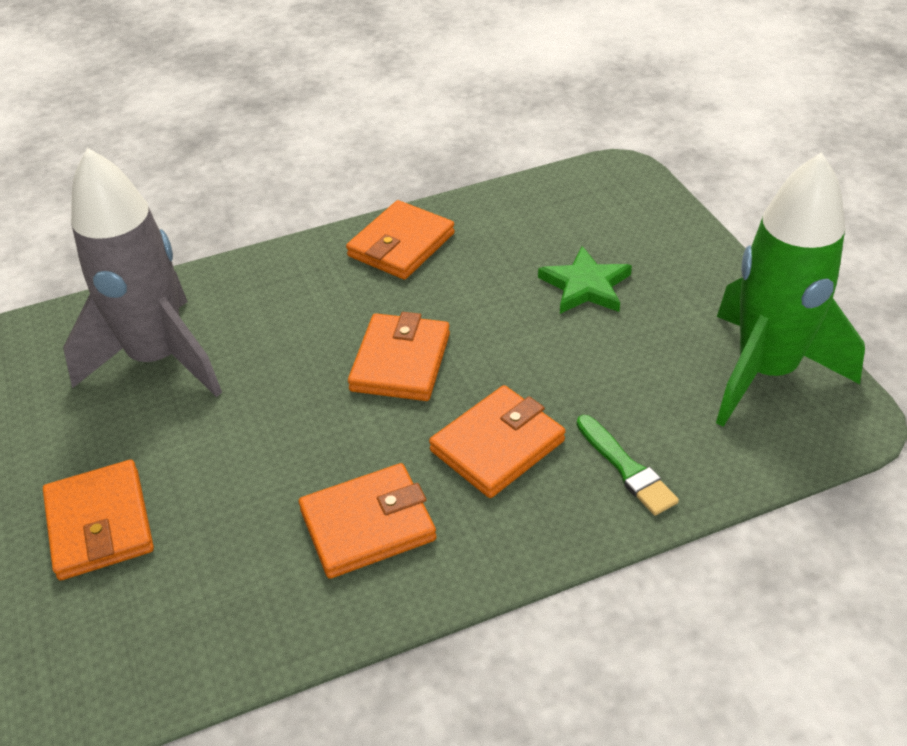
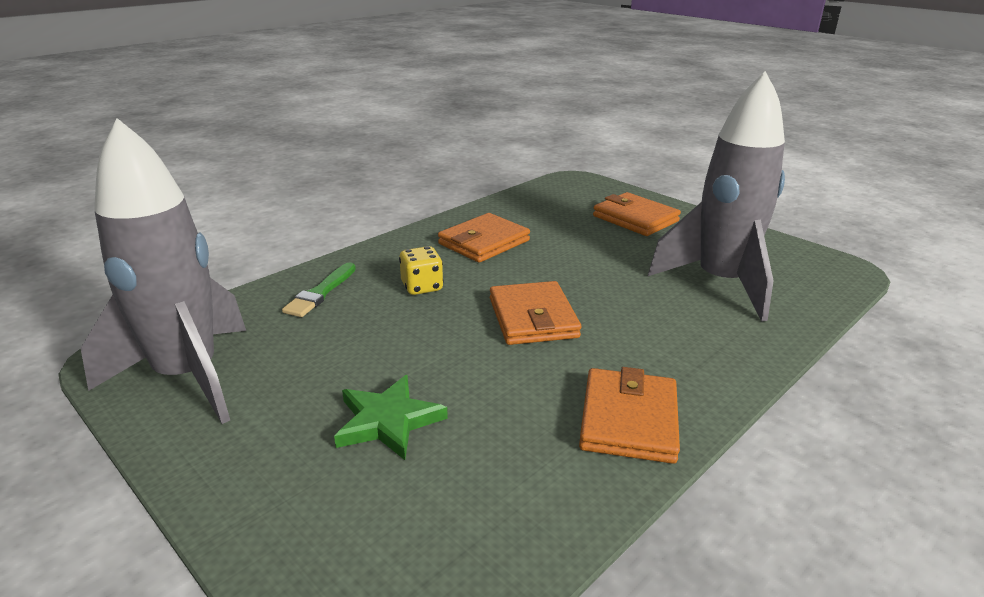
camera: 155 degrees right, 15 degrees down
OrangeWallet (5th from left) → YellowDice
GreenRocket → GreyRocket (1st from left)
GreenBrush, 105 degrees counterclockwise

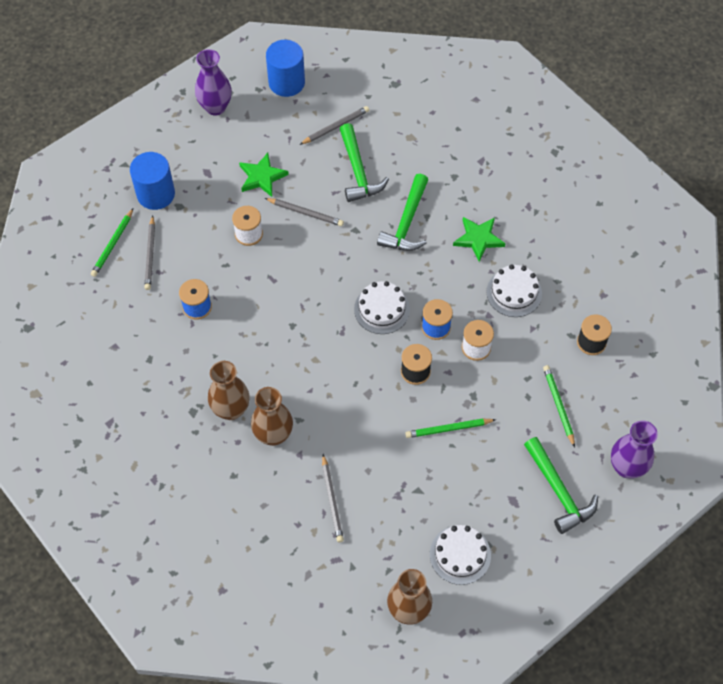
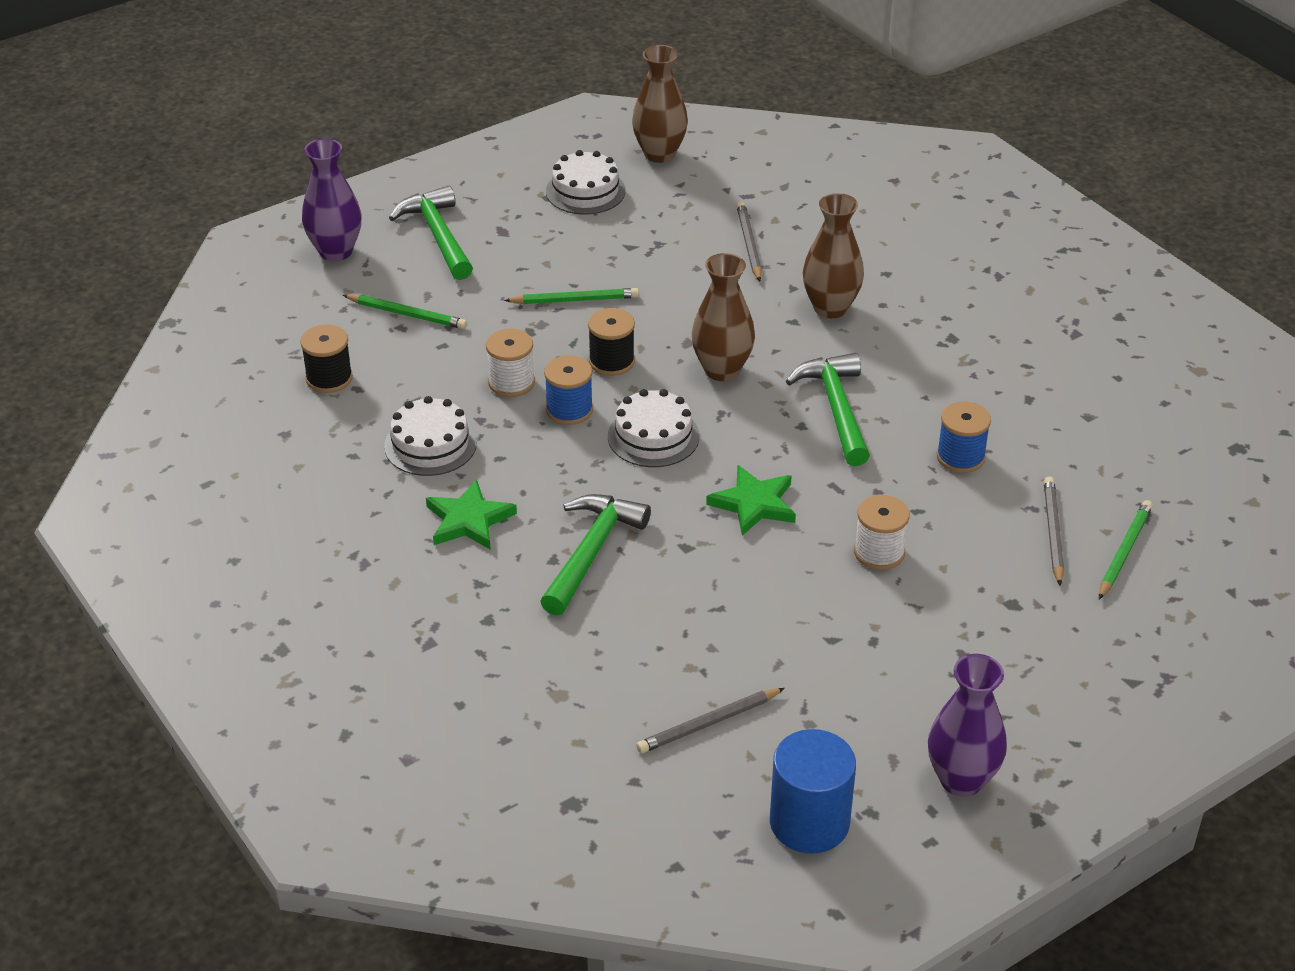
camera: 175 degrees left, 20 degrees down
BlueCylinder (1st from left) → -
GreyPencil (2nd from left) → -
BrownVase (1st from left in the first image) → BrownVase (2nd from left), moved
GreenStar (1st from left in the first image) → GreenStar (2nd from left), moved
GreenHammer (1st from left in the first image) → GreenHammer (3rd from left), moved
GreenPencil (3rd from left in the first image) → GreenPencil (1st from left), 60 degrees counterclockwise

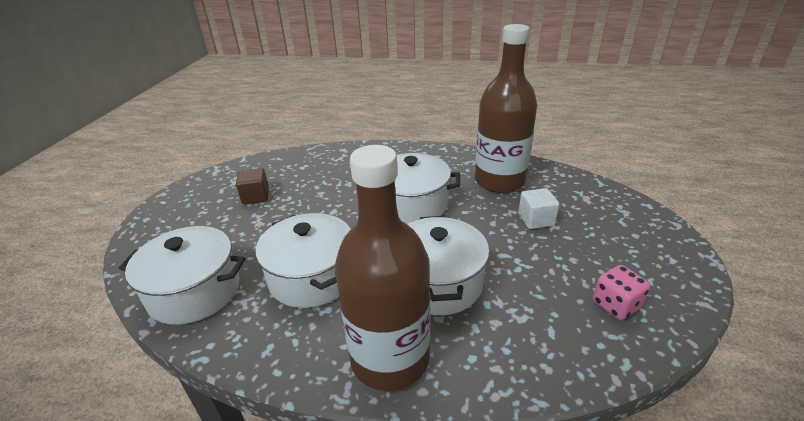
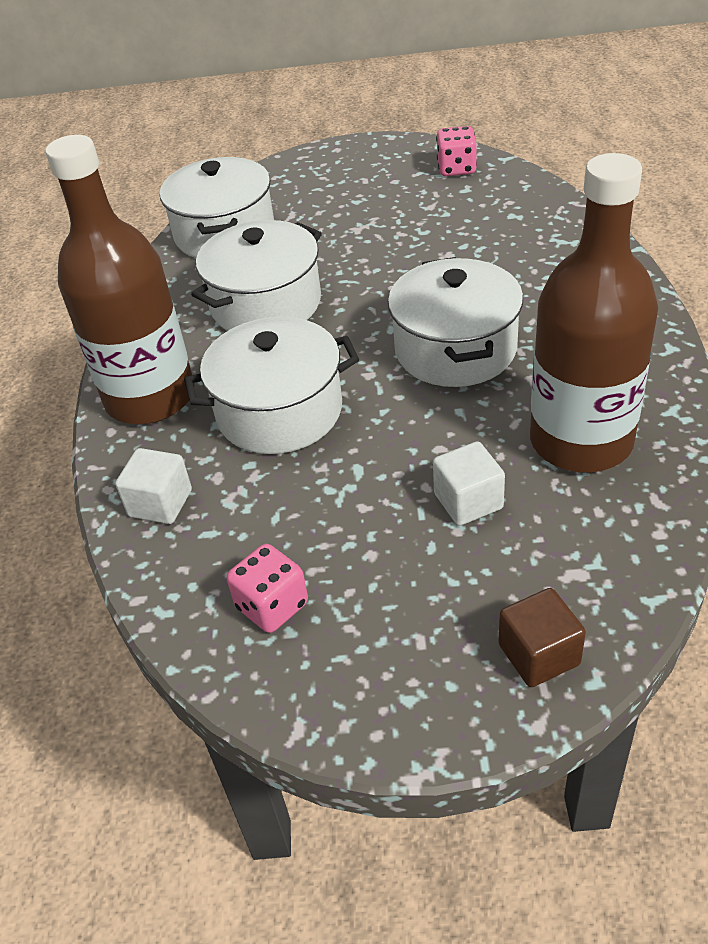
camera: 80 degrees right, 10 degrees up
- → WhiteCube (1st from left)
- → PinkDice (2nd from left)
BrownCube, moved

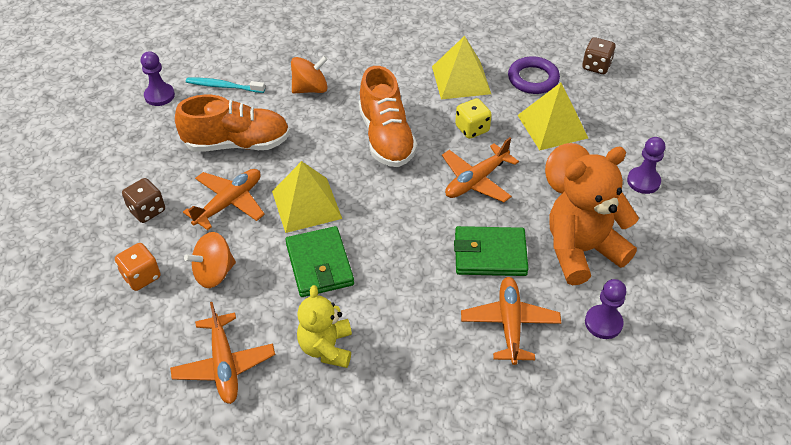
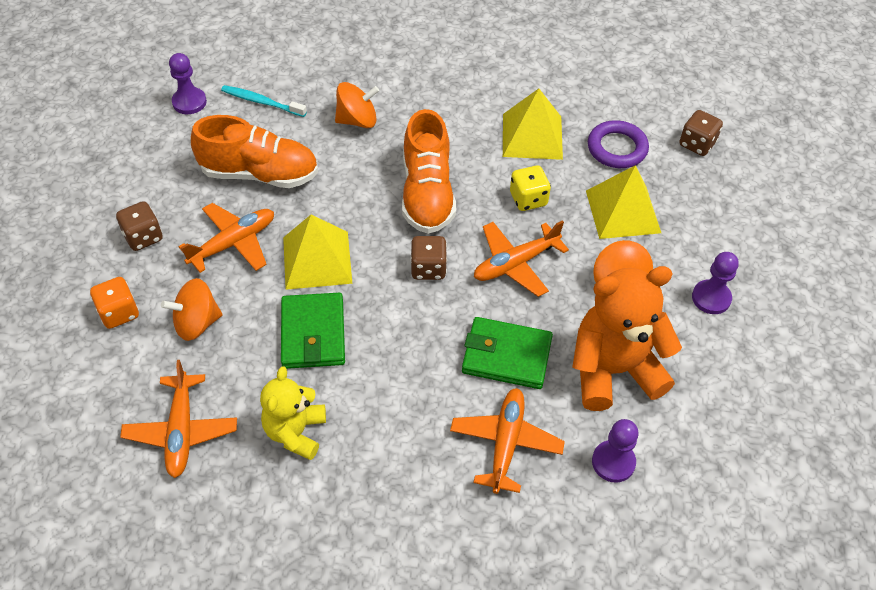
camera: 10 degrees right, 5 degrees up
- → BrownDice (2nd from left)

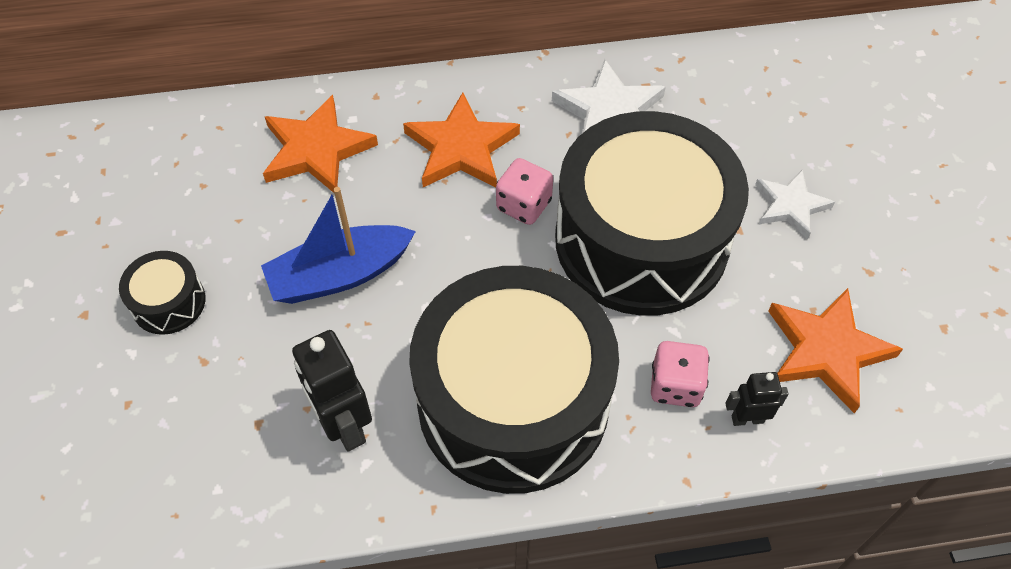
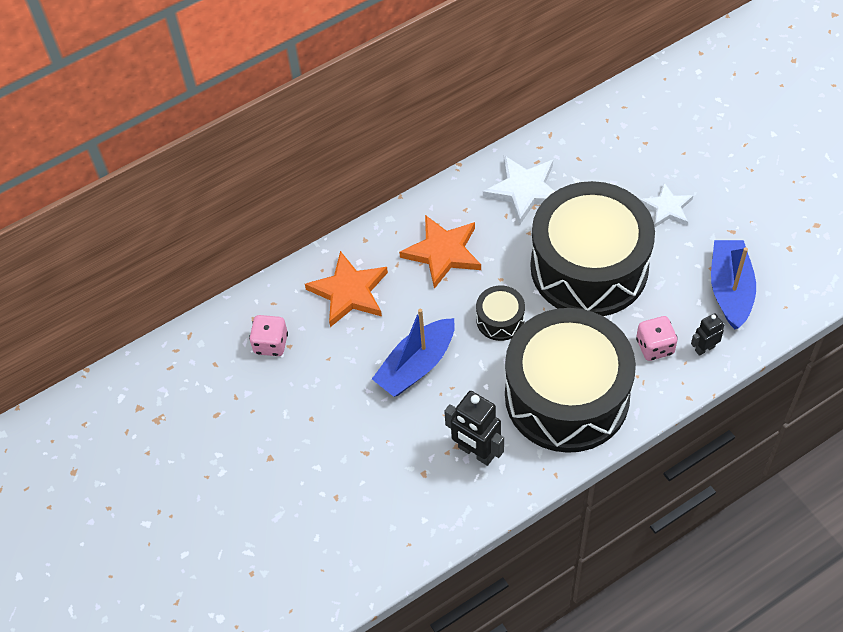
camera: 20 degrees left, 0 degrees up
BlackDrum (1st from left), moved
PinkDice (1st from left), moved
OrangeStar (3rd from left) → BlueBoat (2nd from left)

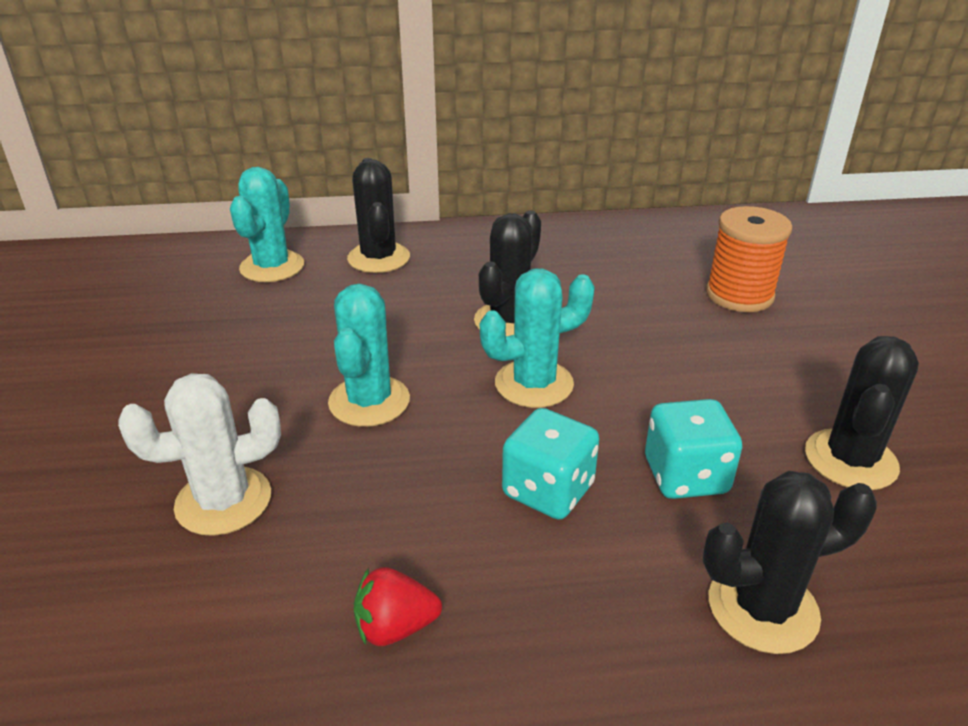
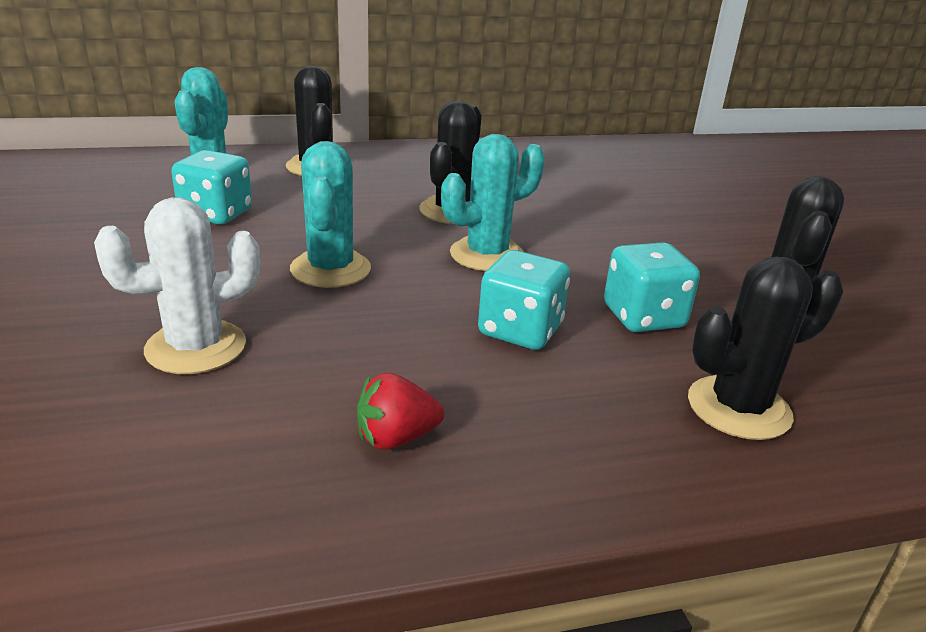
camera: 10 degrees left, 5 degrees down
OrangeSpool → -
- → TurquoiseDice (1st from left)

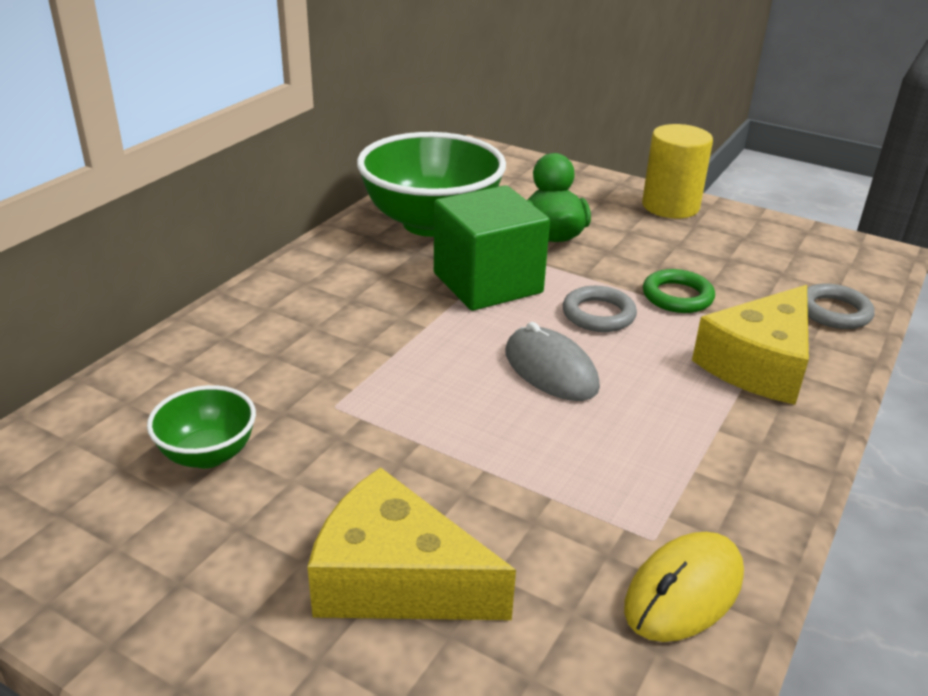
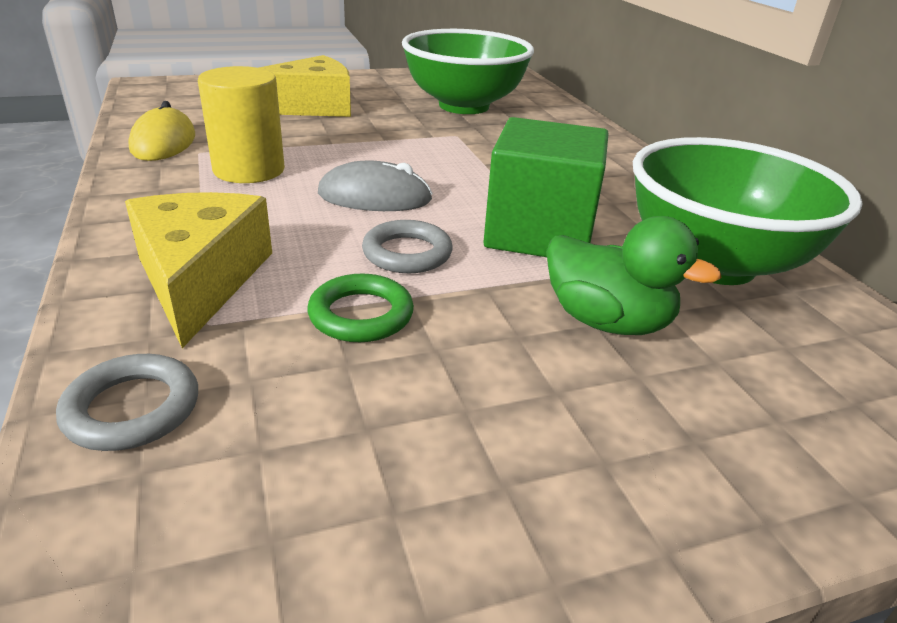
camera: 130 degrees right, 0 degrees up
YellowCylinder, moved
GreenBowl (1st from left), x2.05

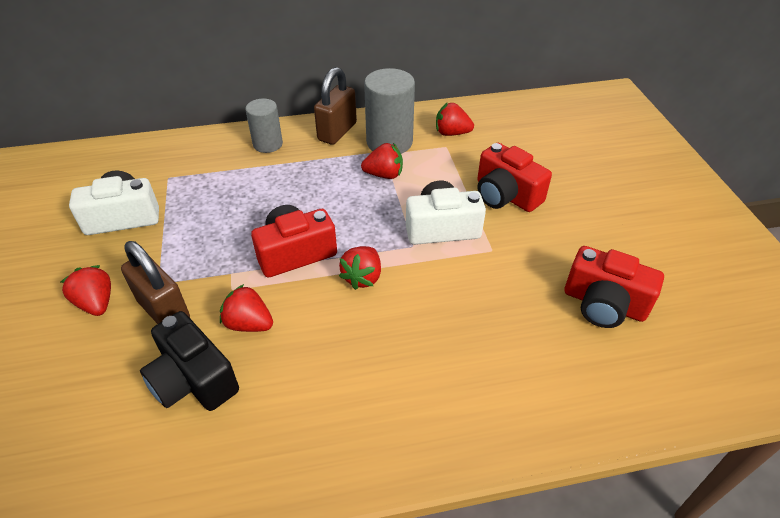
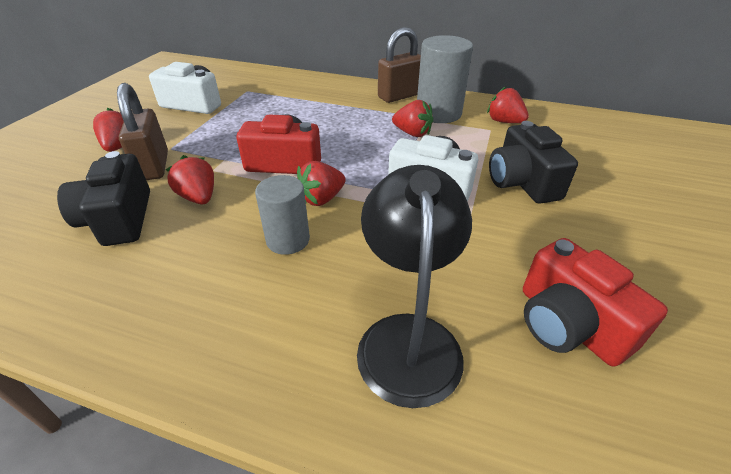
camera: 30 degrees right, 5 degrees down
- → BlackLamp
GreyCylinder (1st from left), moved
RedCamera (2nd from left) → BlackCamera (2nd from left)

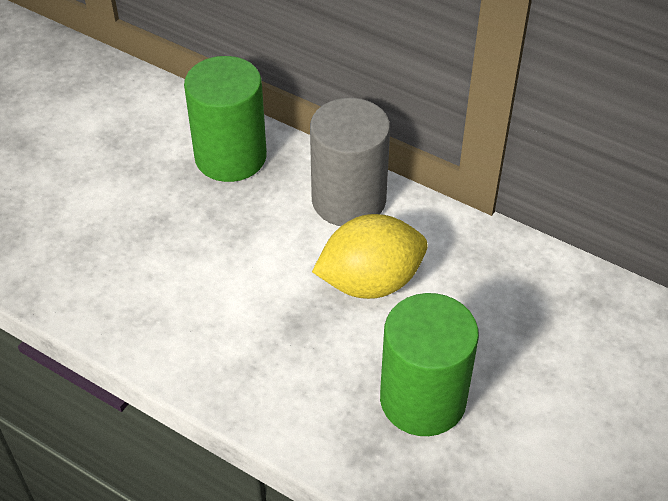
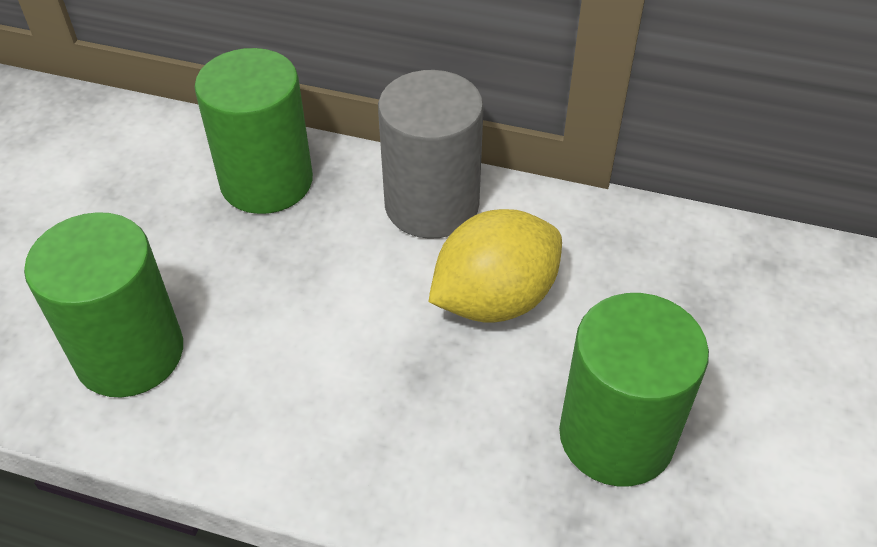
camera: 15 degrees left, 0 degrees up
- → GreenCylinder (1st from left)

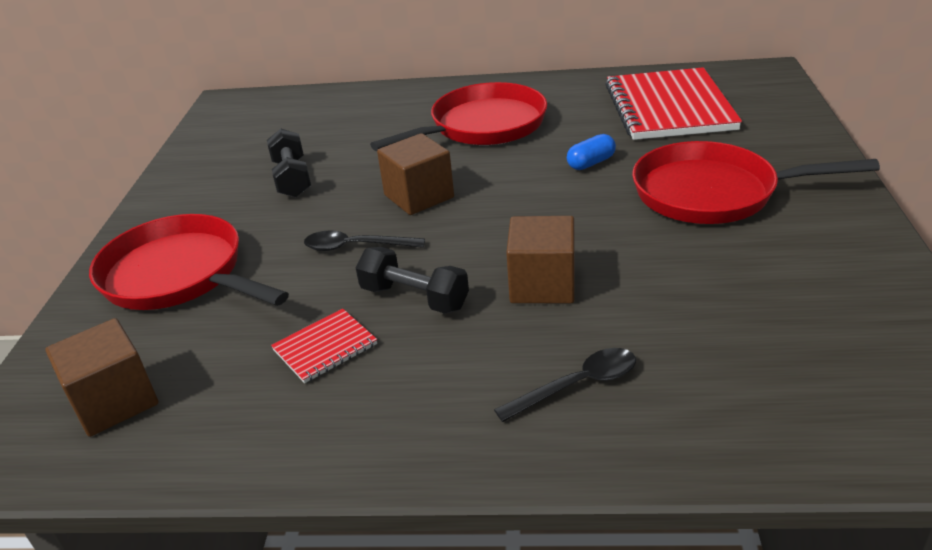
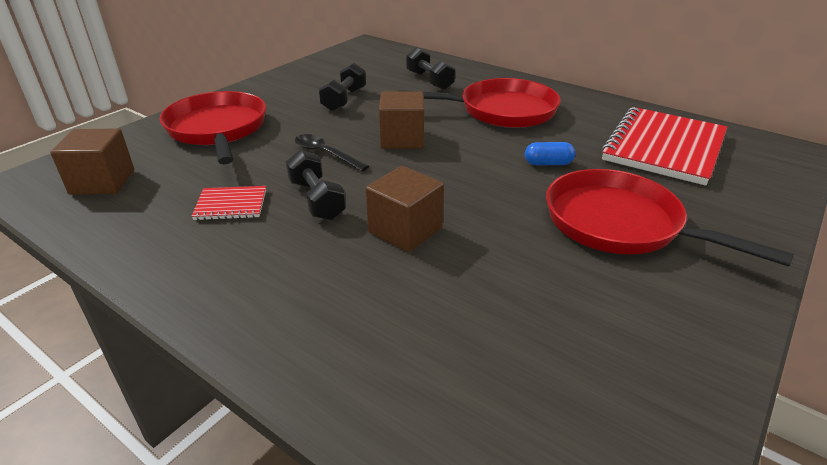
camera: 30 degrees right, 0 degrees up
BlackSpoon (2nd from left) → -
- → BlackDumbbell (3rd from left)

